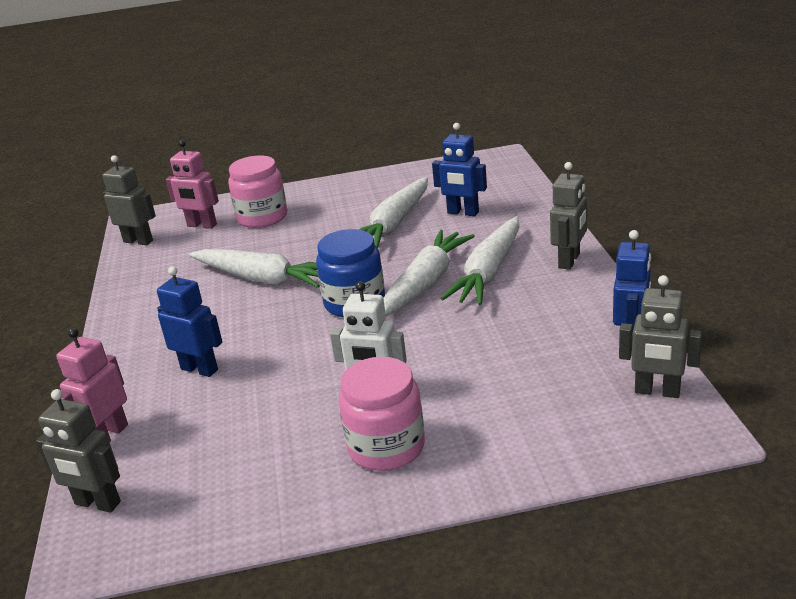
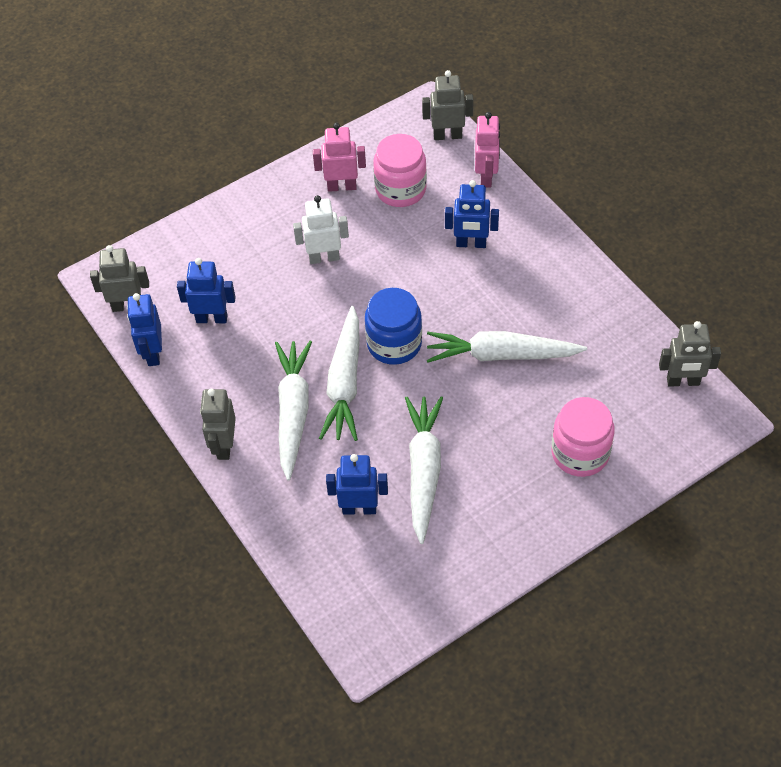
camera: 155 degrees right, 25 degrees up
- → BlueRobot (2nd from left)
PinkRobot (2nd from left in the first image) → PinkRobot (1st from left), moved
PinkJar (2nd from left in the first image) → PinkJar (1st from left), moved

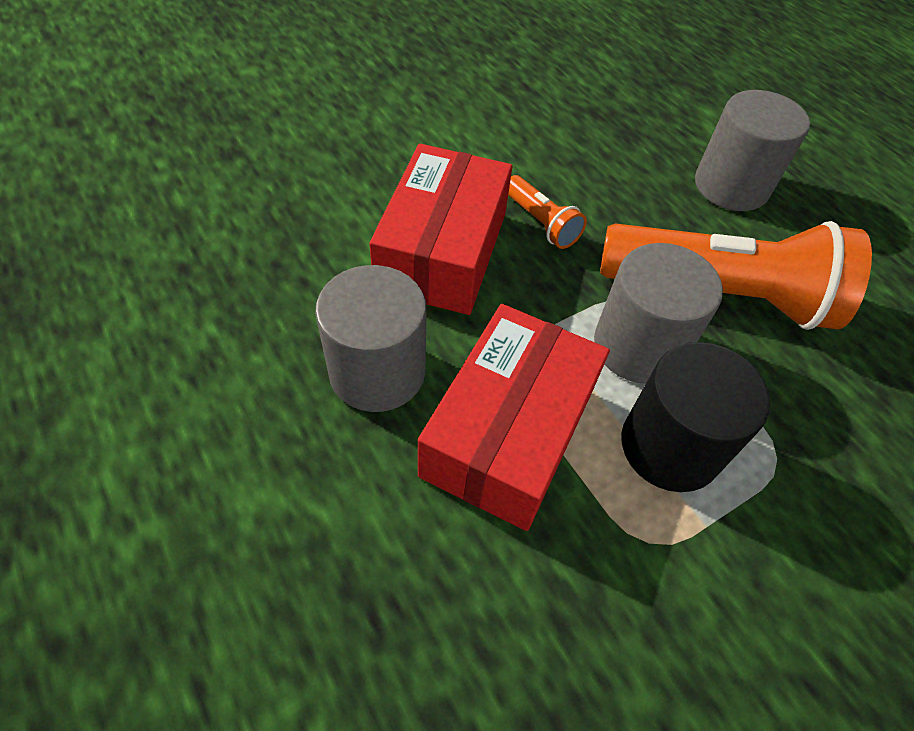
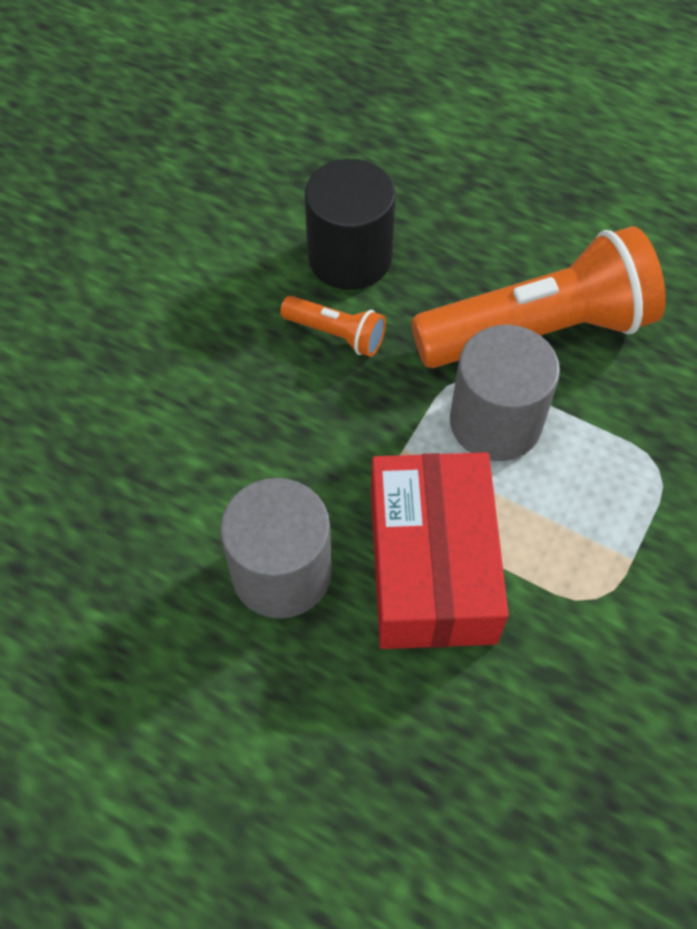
camera: 25 degrees left, 5 degrees up
RedBox (1st from left) → -
GreyCylinder (3rd from left) → -
BlackCylinder, moved

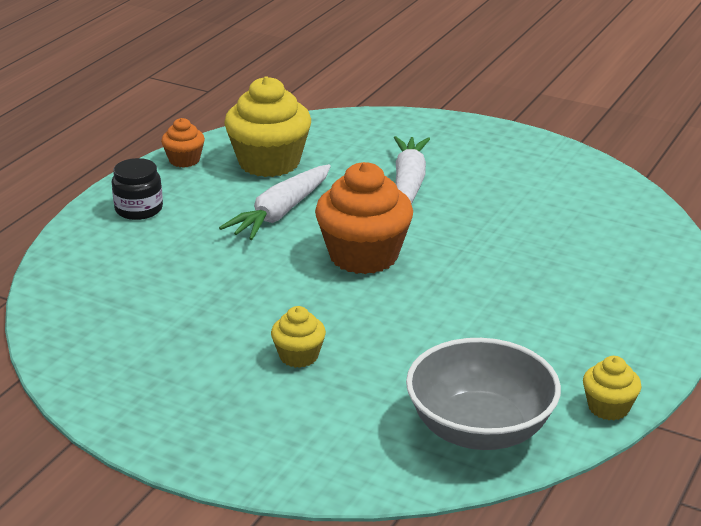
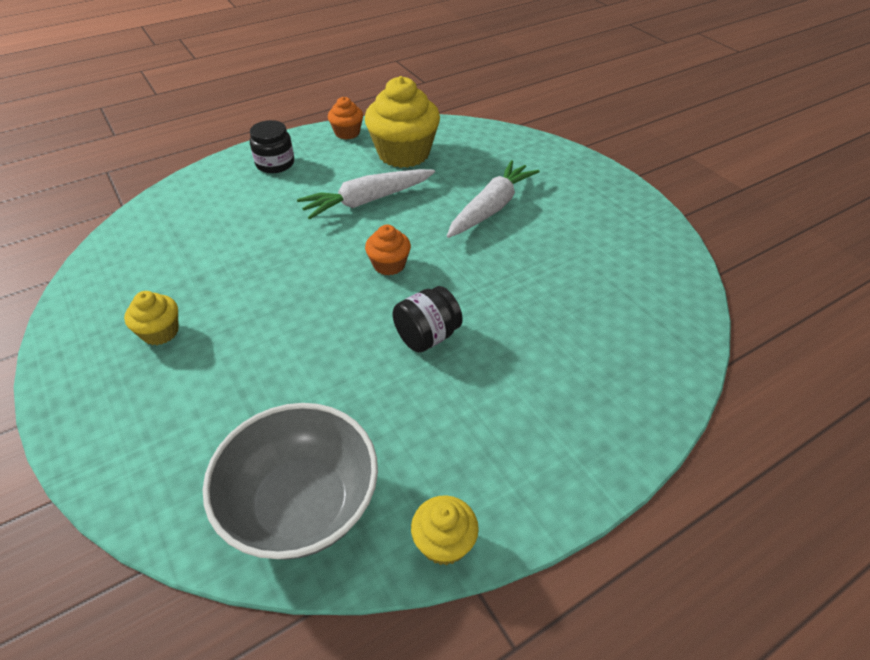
camera: 30 degrees right, 15 degrees up
- → BlackJar (2nd from left)
YellowCupcake (2nd from left in the first image) → YellowCupcake (1st from left), moved
OrangeCupcake (2nd from left), x0.50

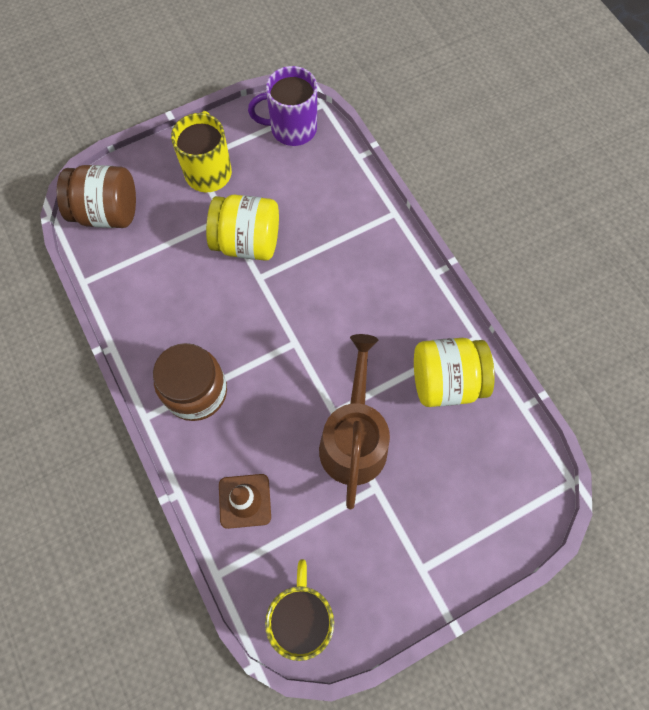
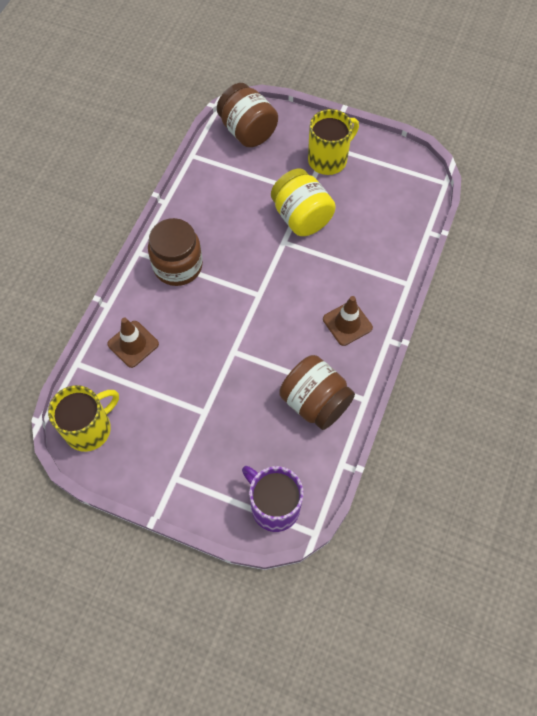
camera: 50 degrees right, 5 degrees down
BrownWateringCan → -
- → BrownTrafficCone (2nd from left)
PurpleMug, moved
YellowJar (2nd from left) → BrownJar (3rd from left)

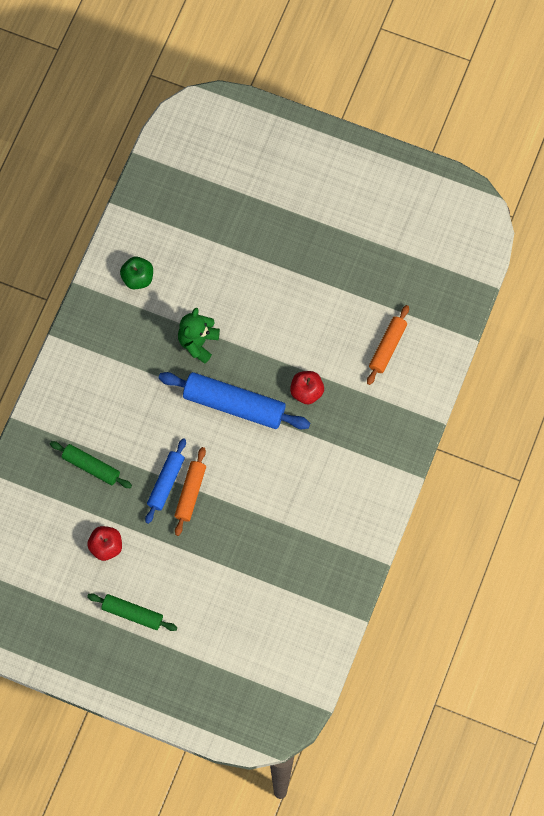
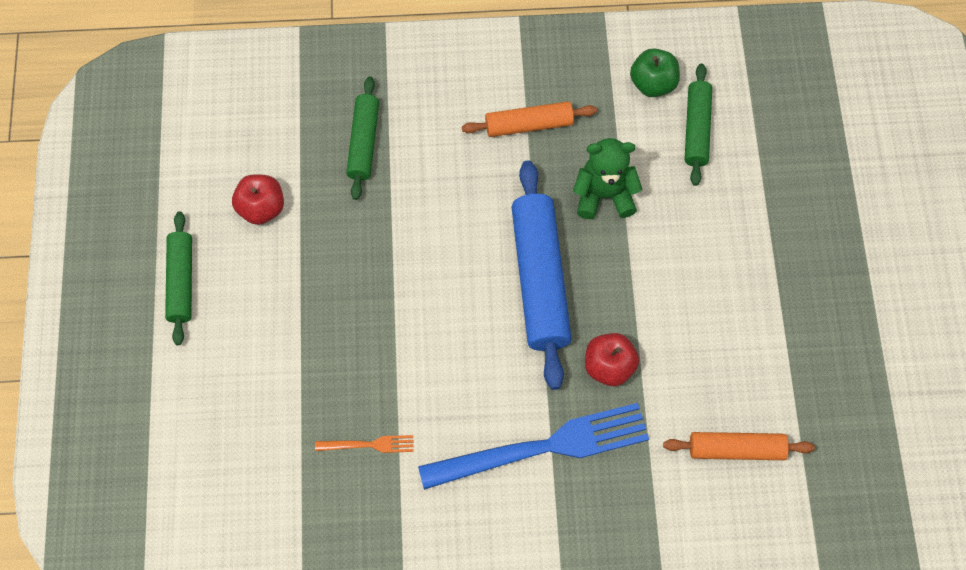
camera: 65 degrees right, 5 degrees down
BlueRollingPin (1st from left) → -
- → OrangeFork
- → BlueFork
- → GreenRollingPin (3rd from left)
OrangeRollingPin (1st from left), moved

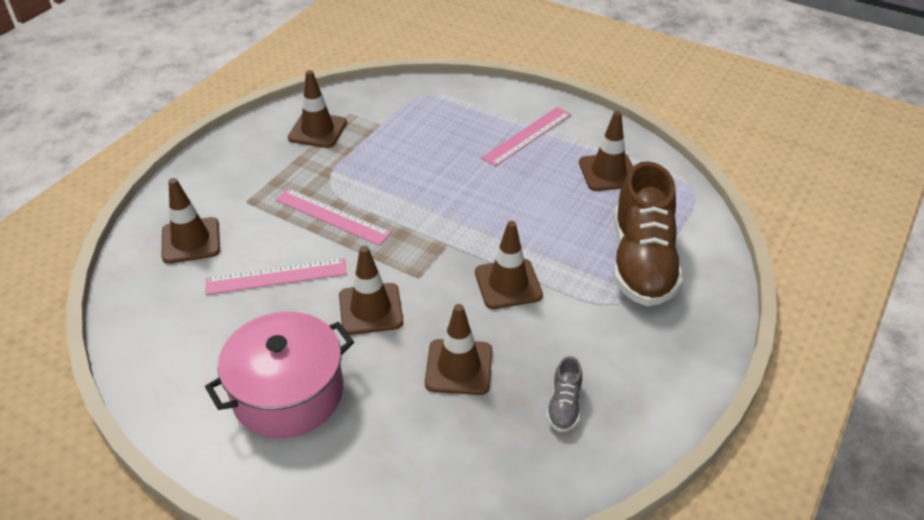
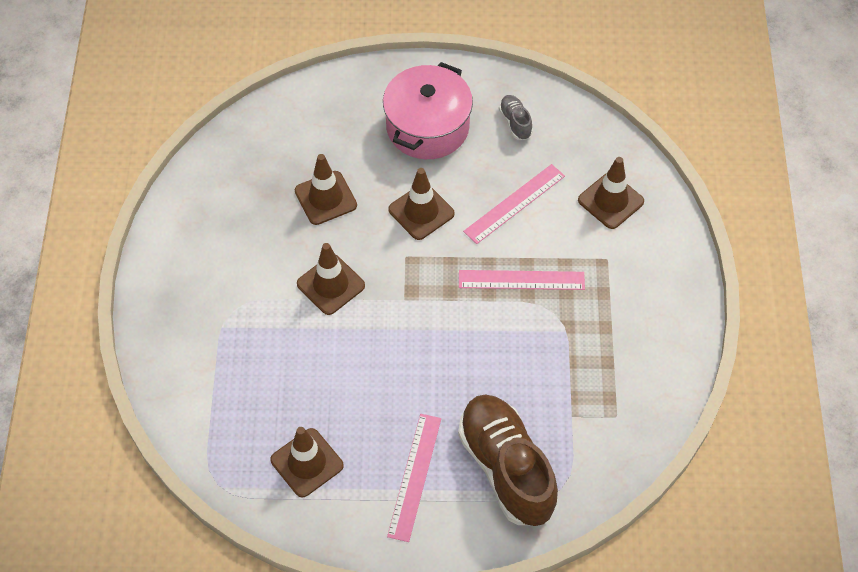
camera: 150 degrees right, 15 degrees up
BrownTrafficCone (2nd from left) → -
GreyShoe, moved
BrownShoe, moved

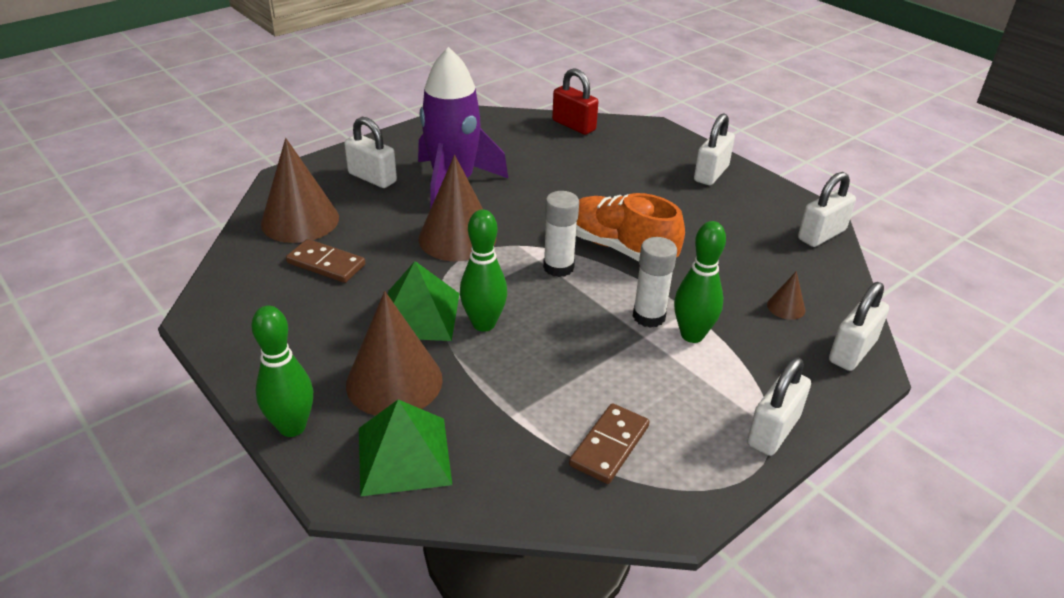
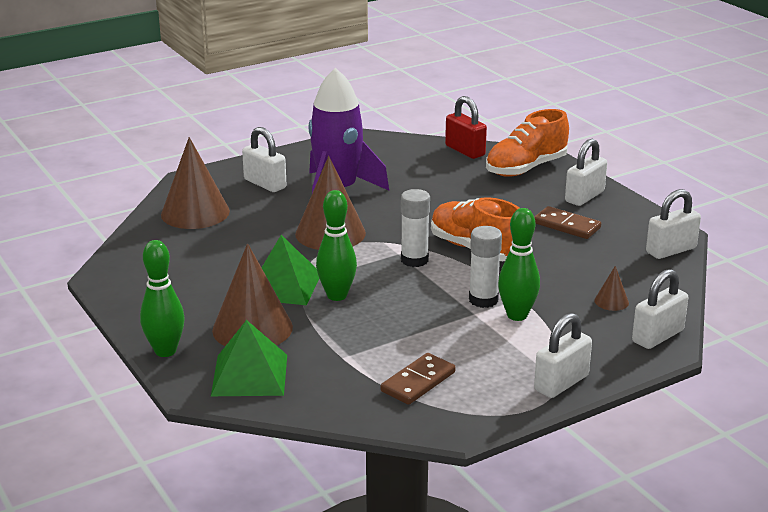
camera: 10 degrees right, 10 degrees down
- → OrangeShoe (2nd from left)
BrownDomino (1st from left in the first image) → BrownDomino (2nd from left), moved

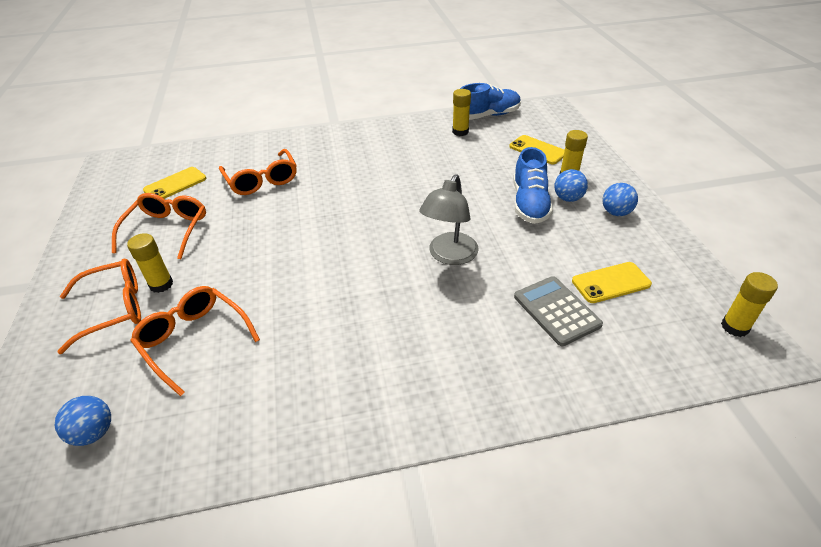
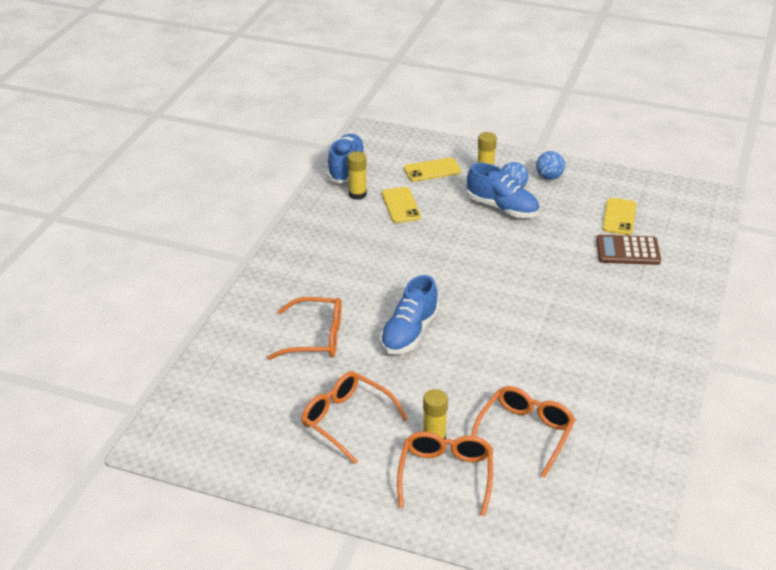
camera: 60 degrees left, 5 degrees down
BlueBall (1st from left) → -
GreyLamp → -
YellowGlueStick (4th from left) → -
- → BlueShoe (2nd from left)
YellowPhone (1st from left), moved
GreyCalculator → BrownCalculator
OrangeGlasses (3rd from left in the first image) → OrangeGlasses (4th from left), 135 degrees clockwise

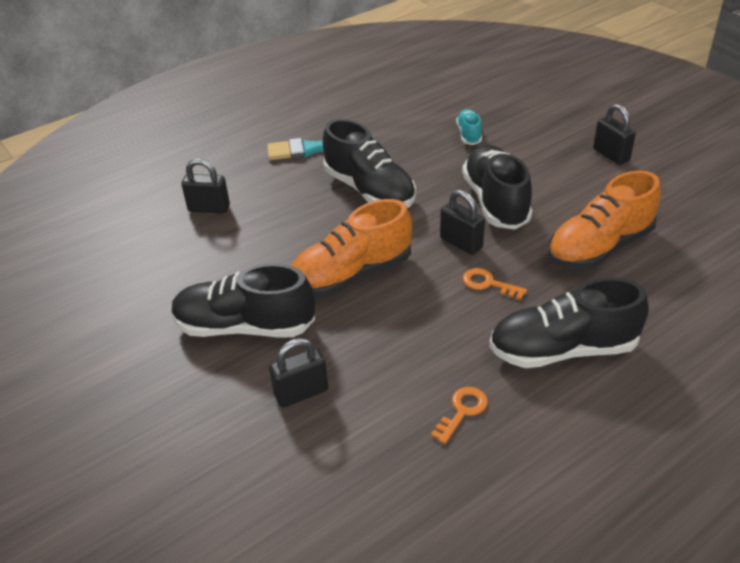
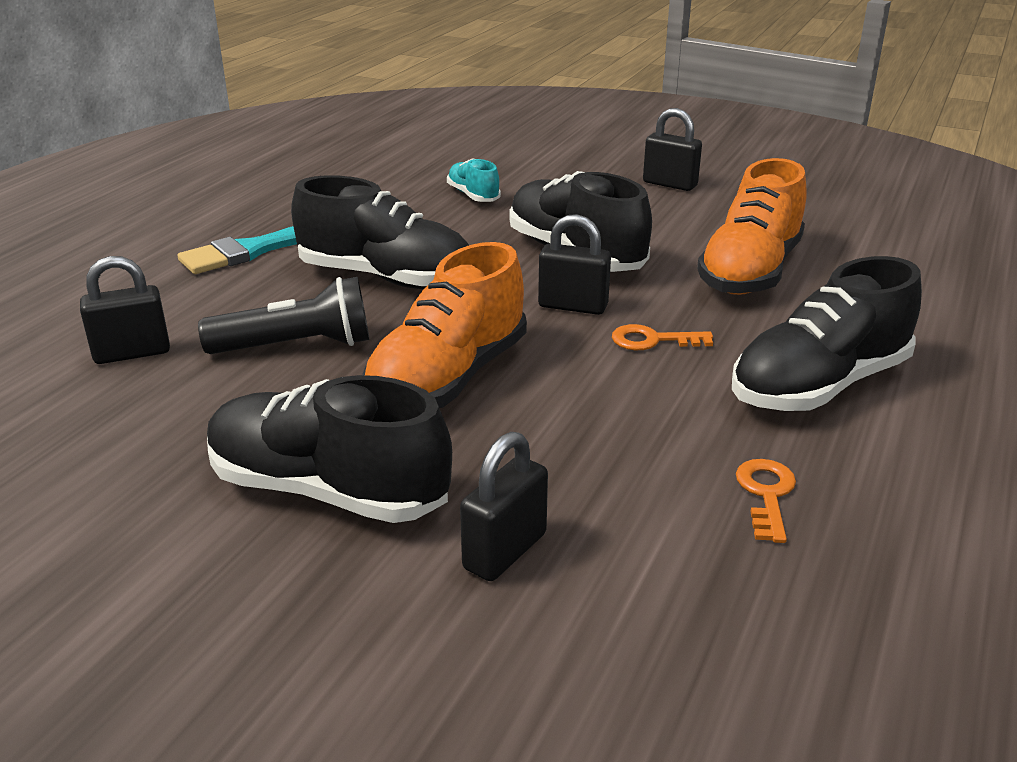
camera: 30 degrees left, 10 degrees down
- → BlackFlashlight
BlackShoe (1st from left), 45 degrees clockwise

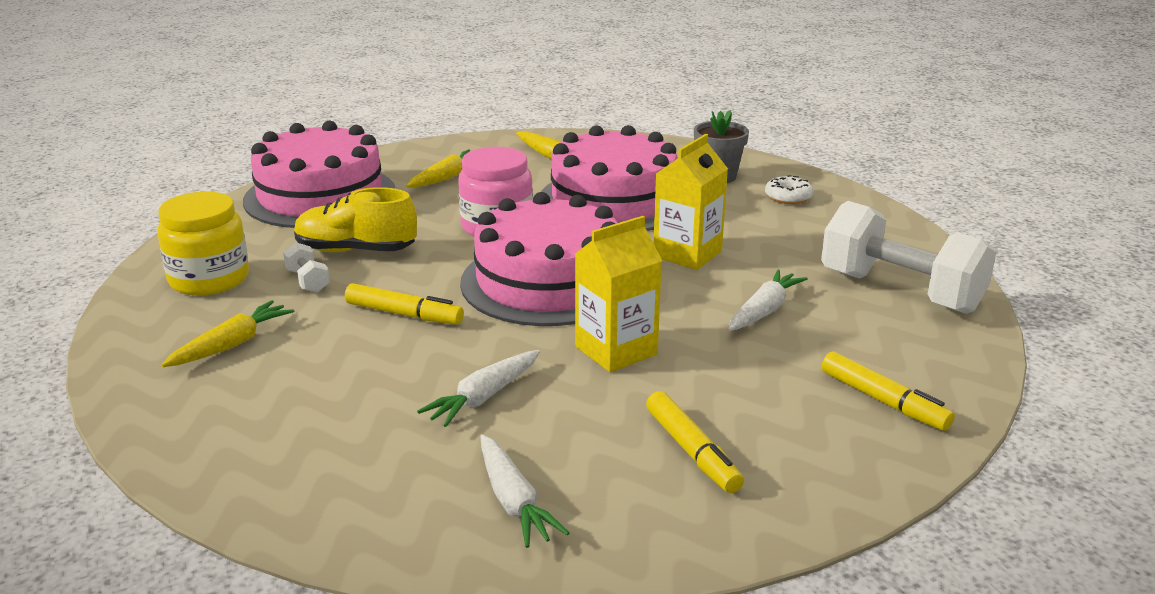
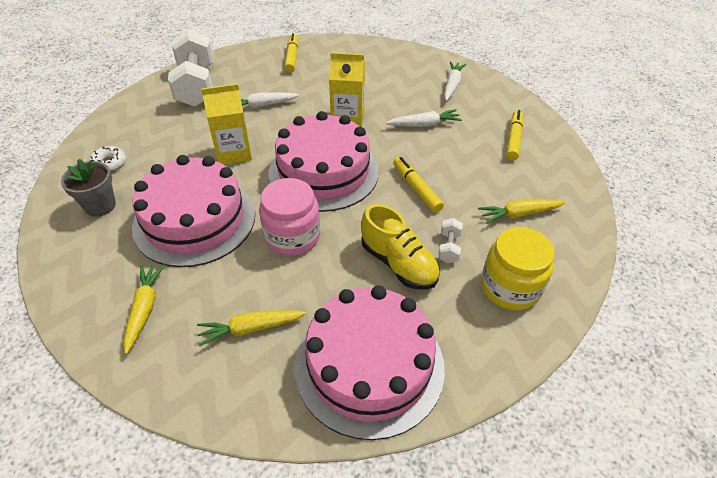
camera: 140 degrees left, 20 degrees up
YellowMarker (2nd from left in the first image) → YellowMarker (3rd from left), moved

